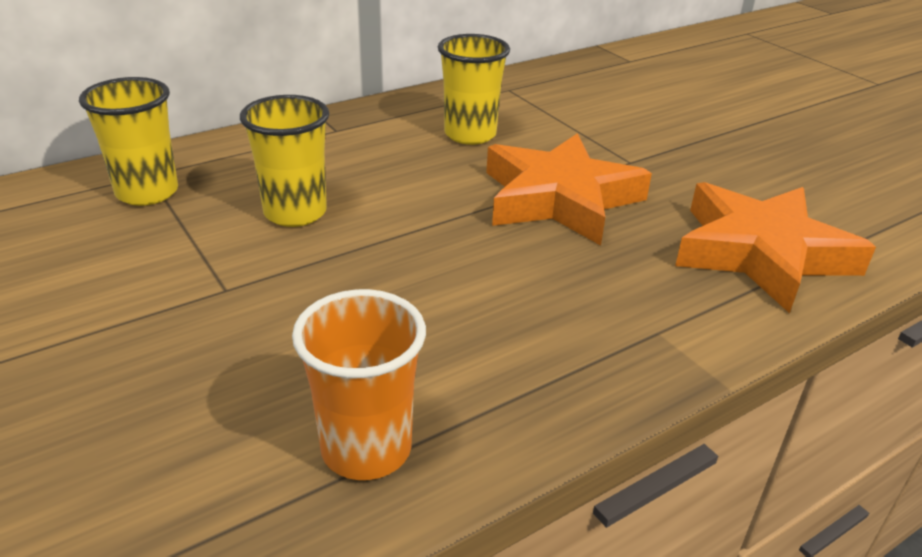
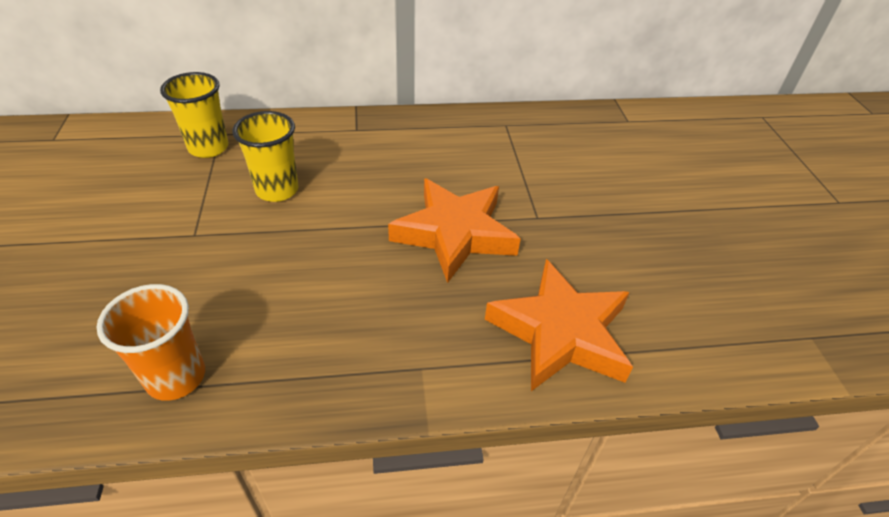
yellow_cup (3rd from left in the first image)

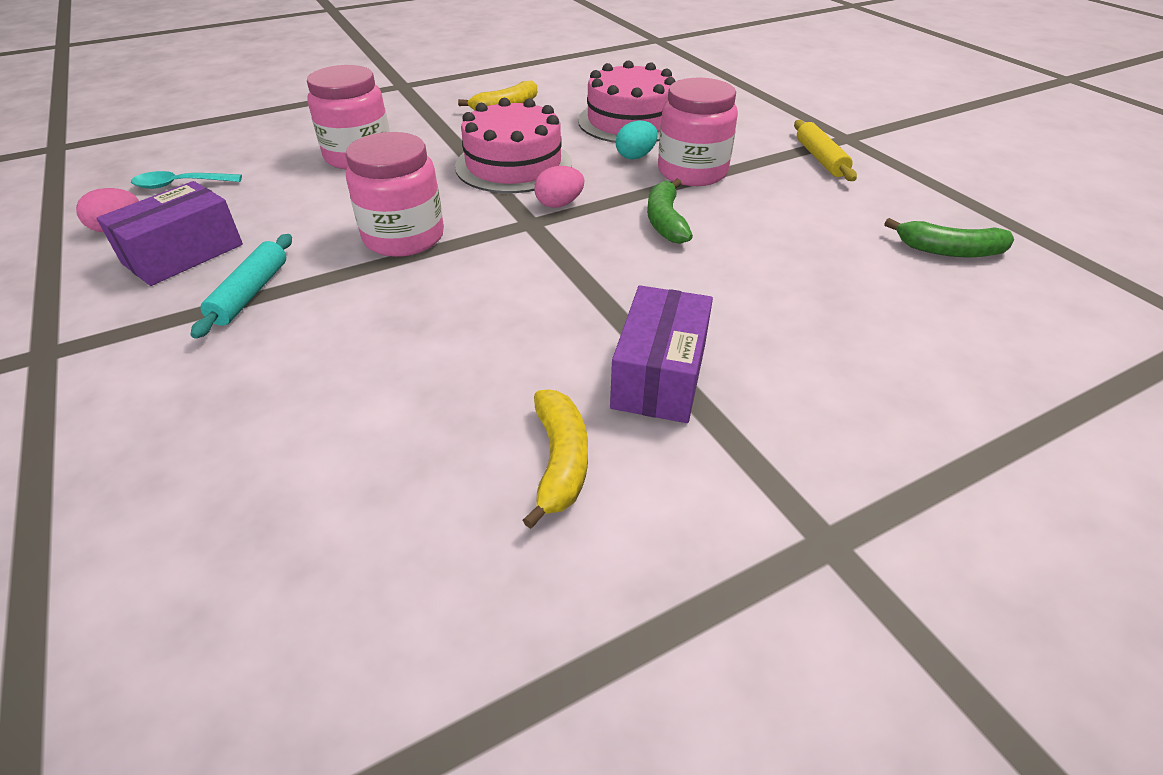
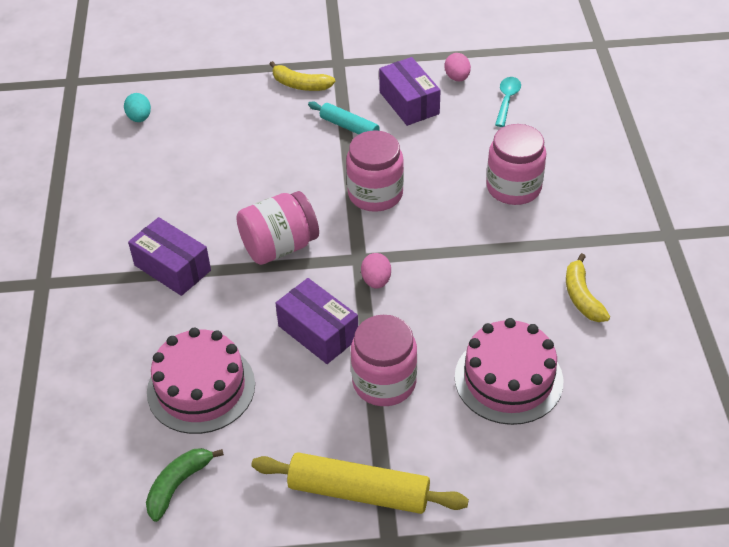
pink_jar (1st from left)
pink_cake (1st from left)
yellow_banana (1st from left)
turquoise_egg
purple_box (2nd from left)
yellow_rolling_pin

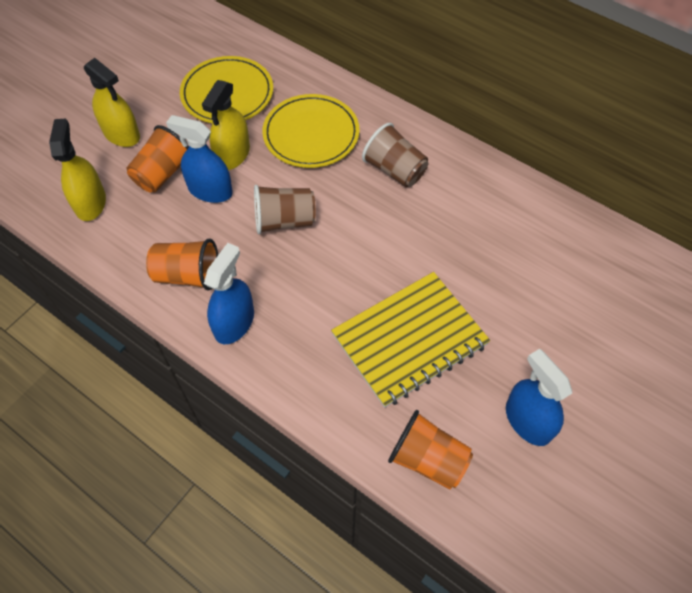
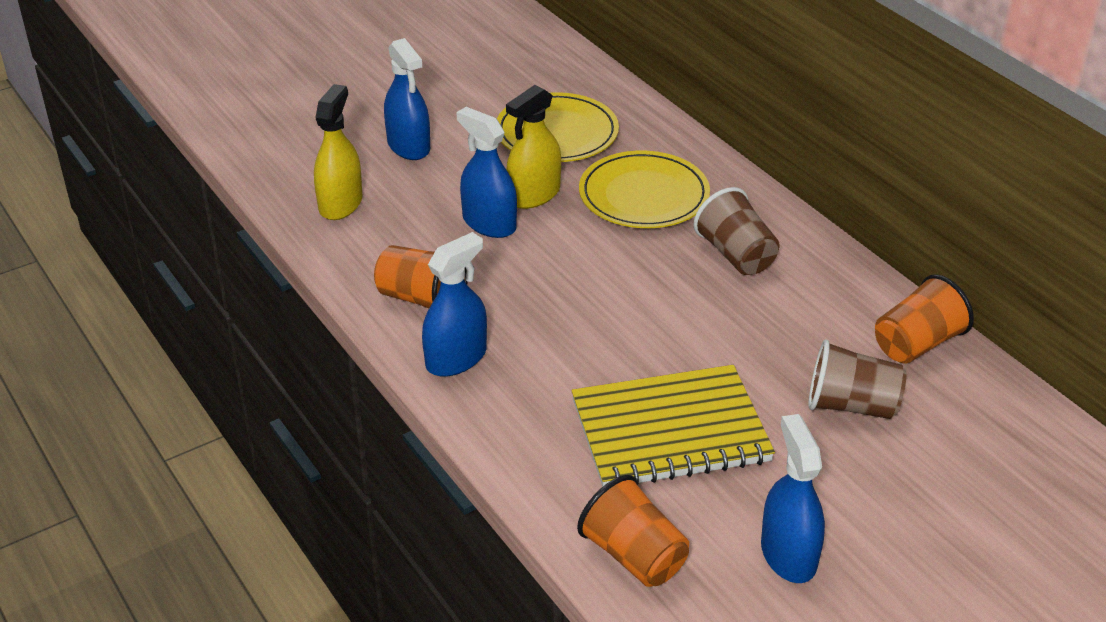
orange_cup (3rd from left)
brown_cup (2nd from left)
blue_spray_bottle (1st from left)

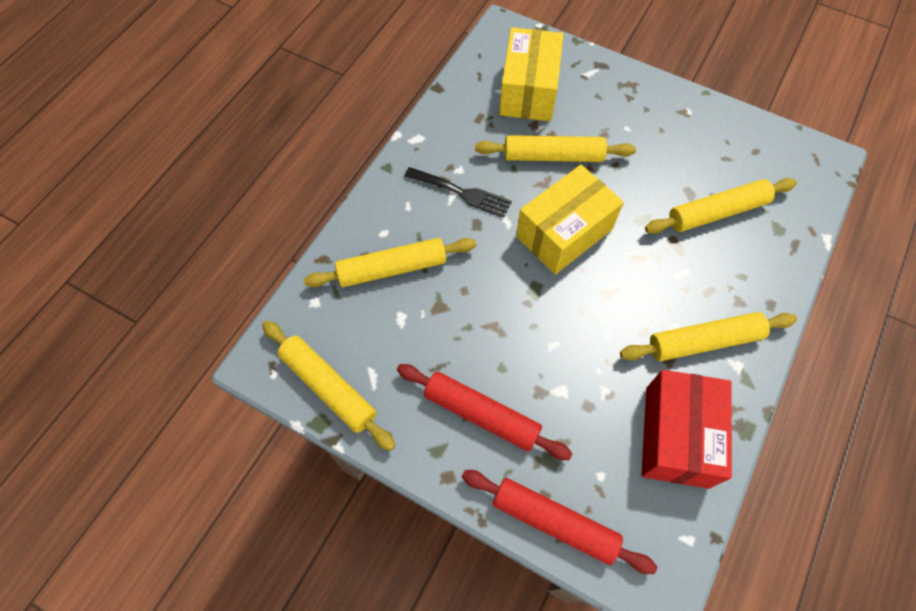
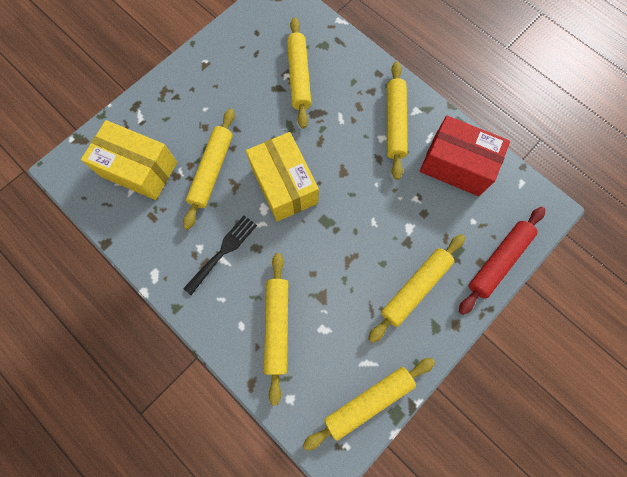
yellow_rolling_pin (6th from left)

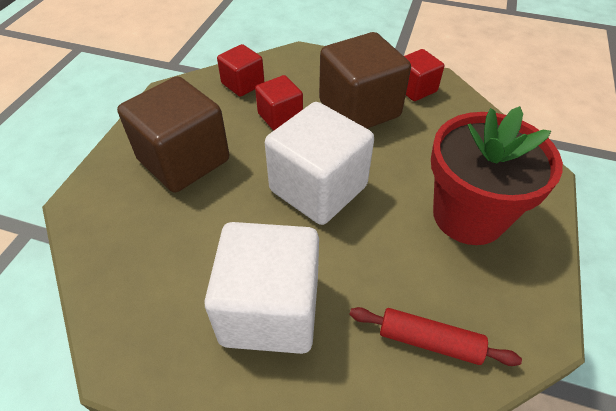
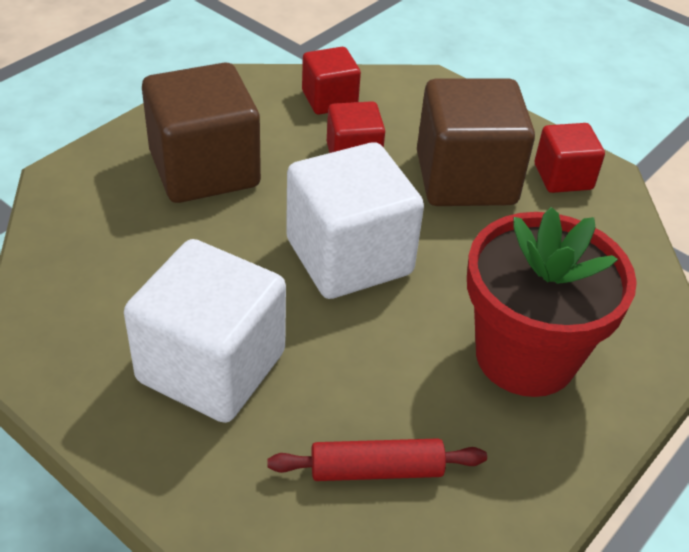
red_rolling_pin

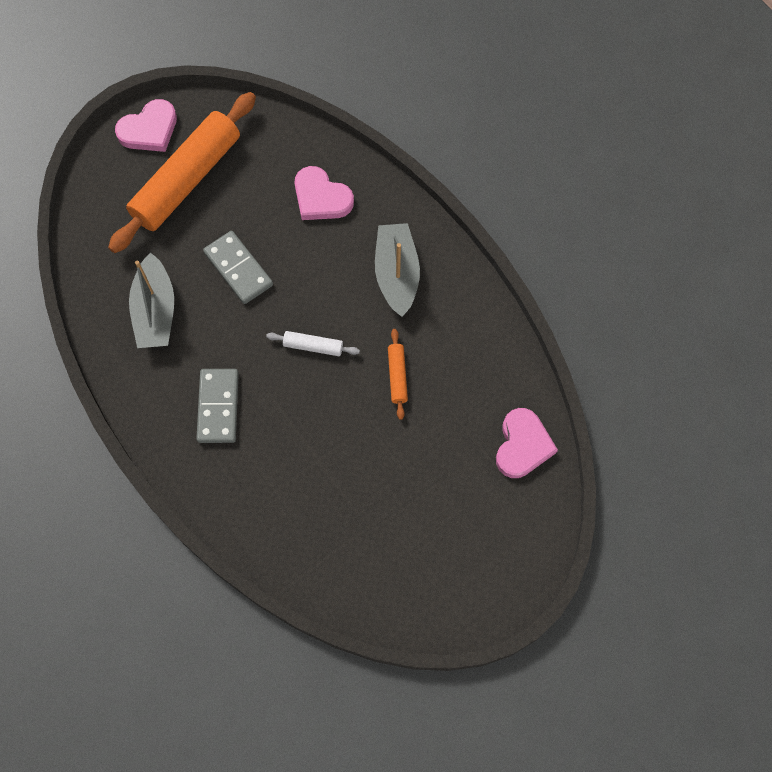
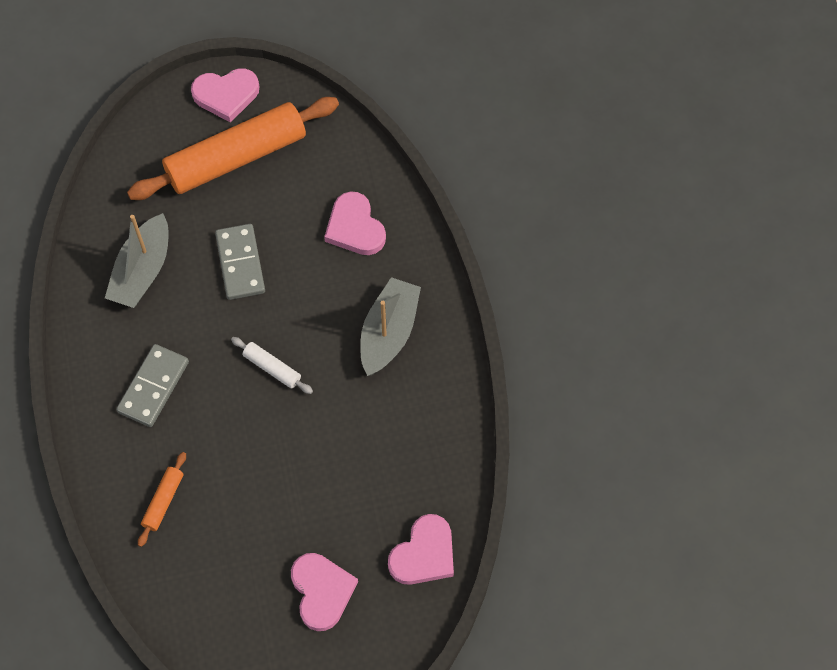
pink_heart (2nd from left)
orange_rolling_pin (1st from left)

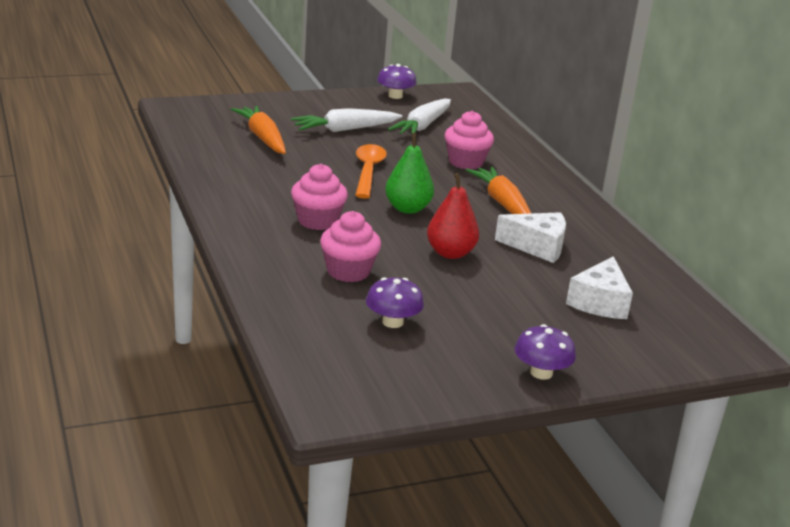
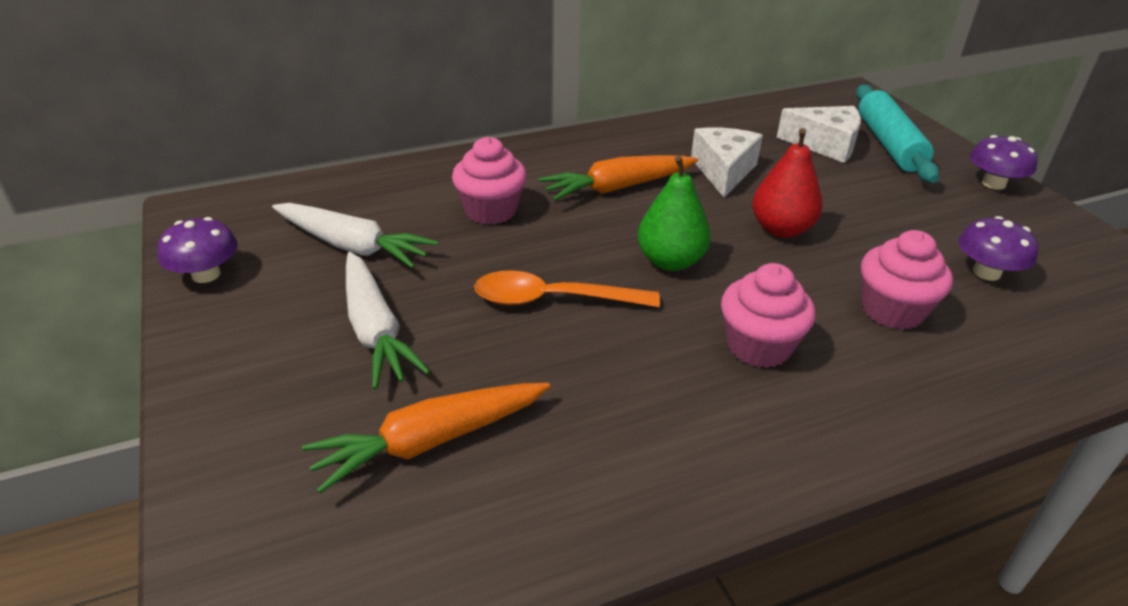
turquoise_rolling_pin

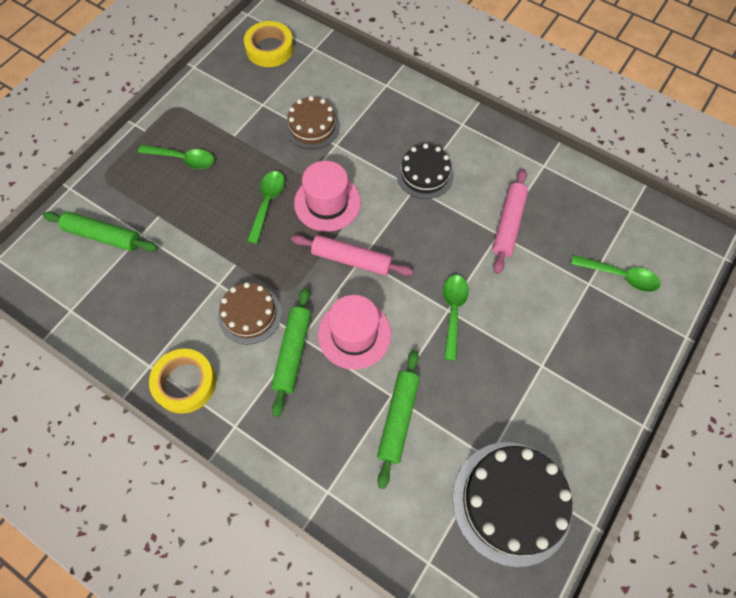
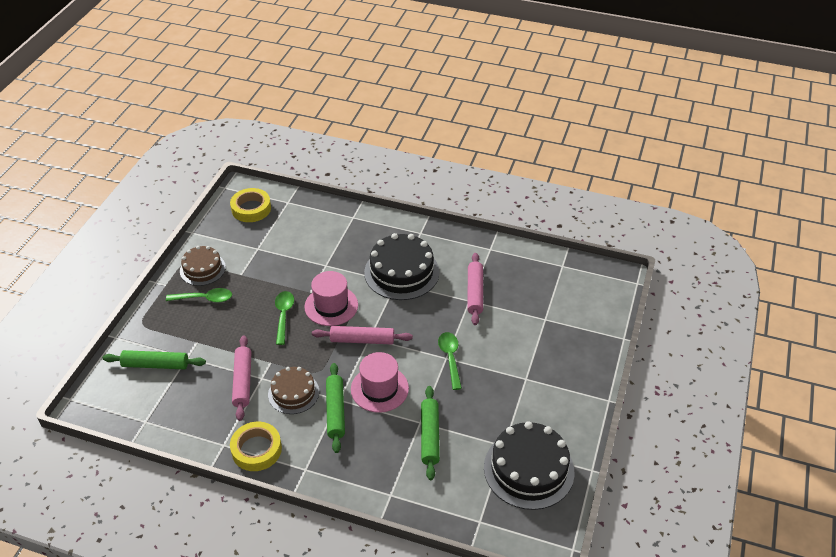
green_spoon (4th from left in the first image)
pink_rolling_pin (1st from left)
brown_cake (1st from left)
black_cake (1st from left)

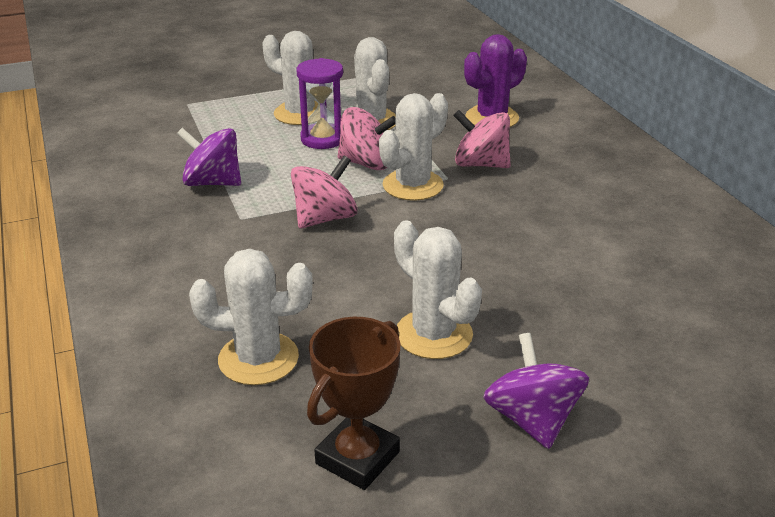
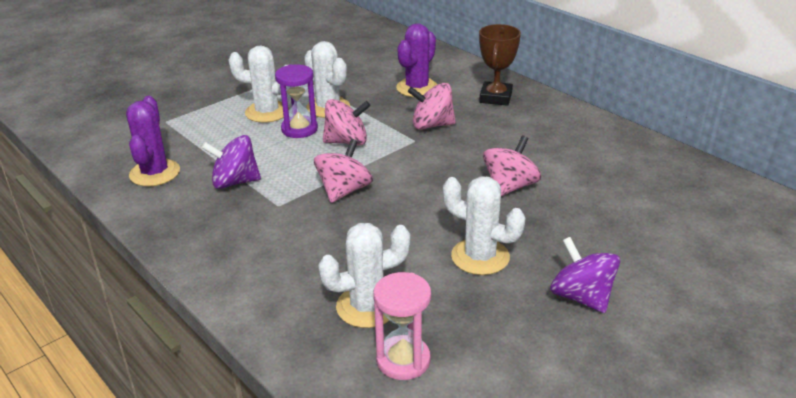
white_cactus (4th from left in the first image)
purple_cactus (1st from left)
pink_hourglass
pink_spinning_top (4th from left)
brown_trophy

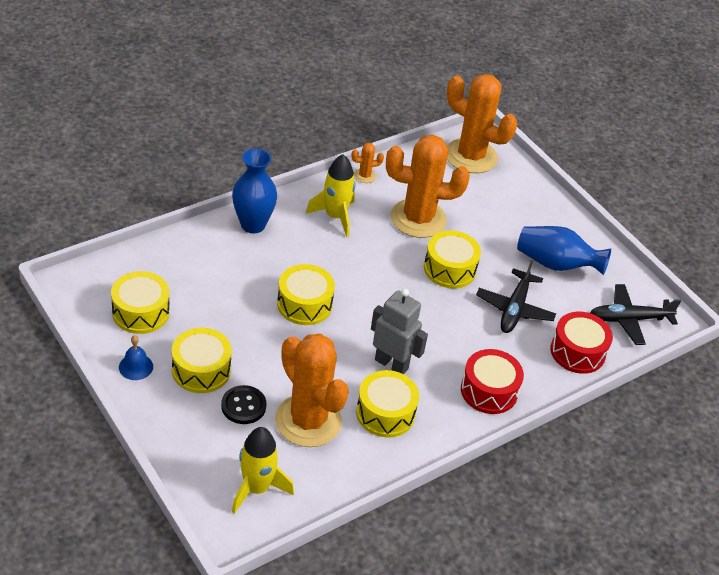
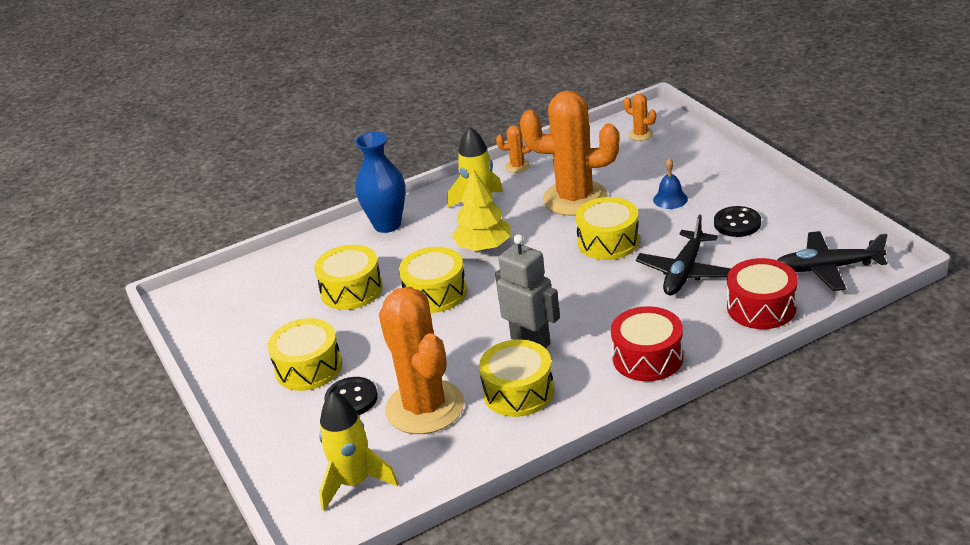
yellow_tree
yellow_drum (2nd from left)
blue_bell
black_button (2nd from left)
orange_cactus (4th from left)

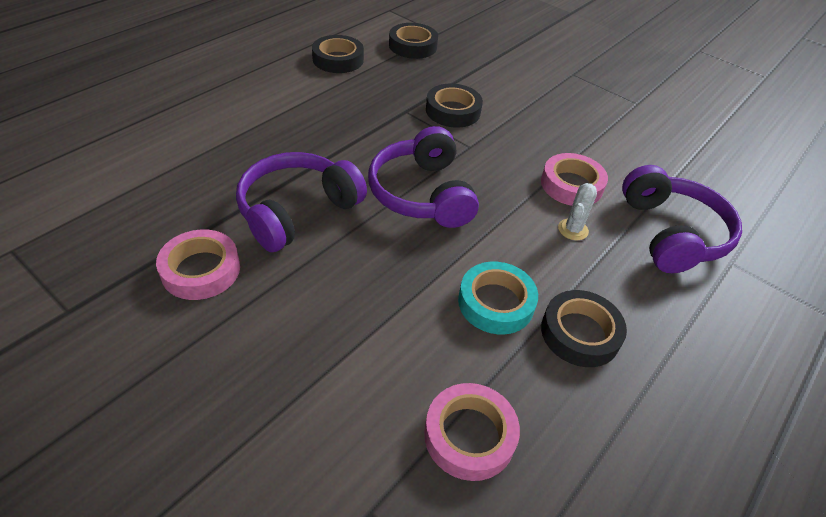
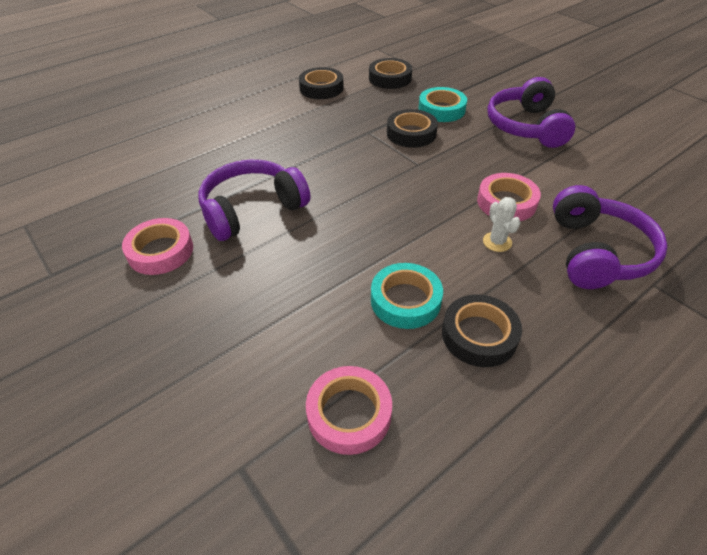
turquoise_tape (2nd from left)
purple_headphones (2nd from left)
white_cactus

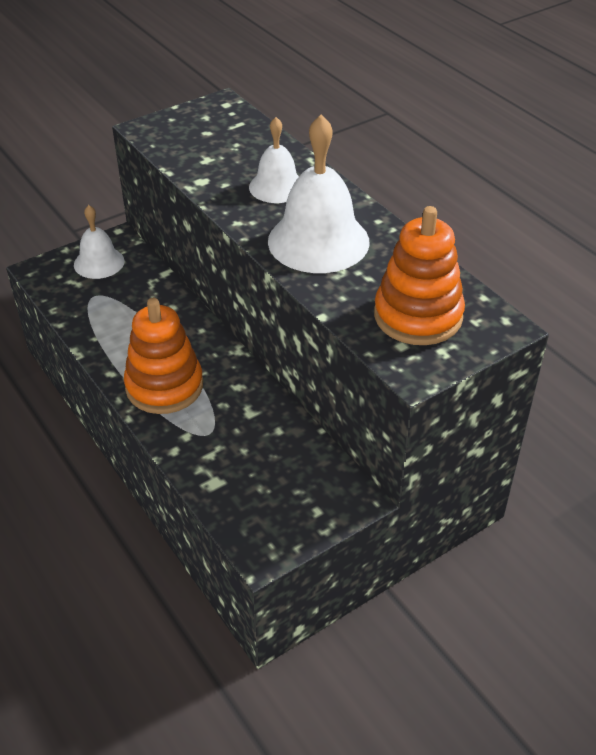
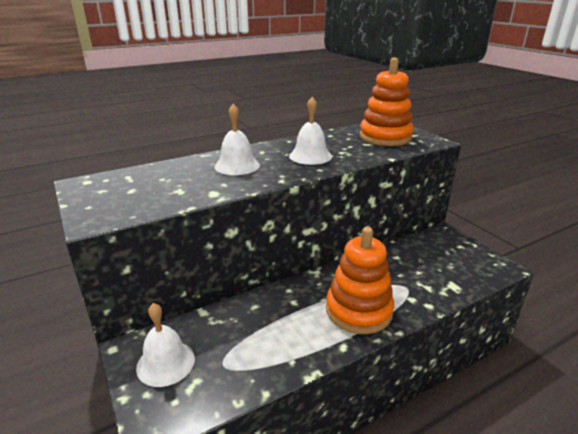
white_bell (3rd from left)

